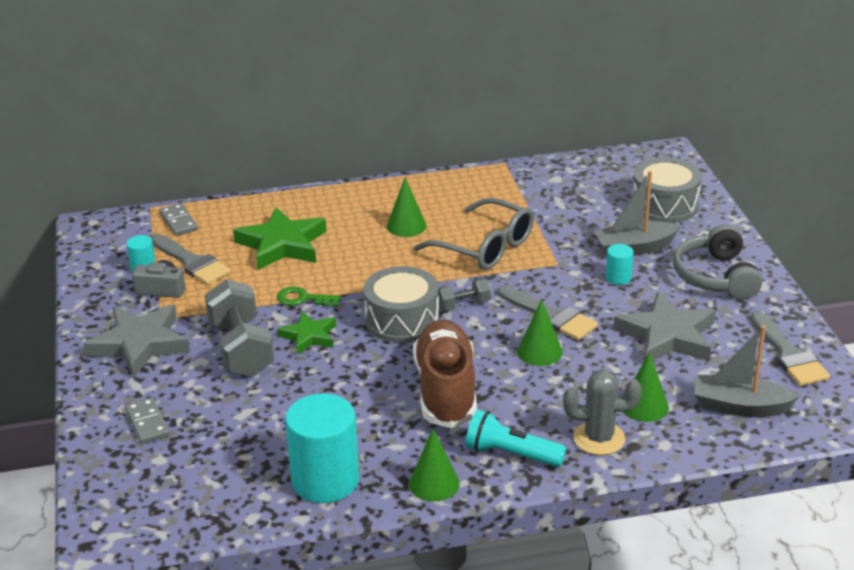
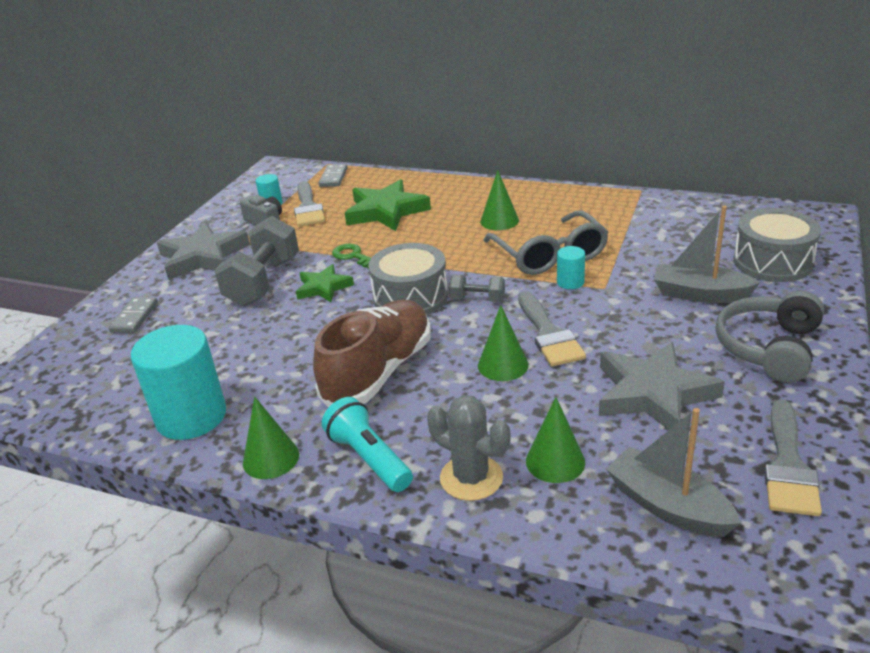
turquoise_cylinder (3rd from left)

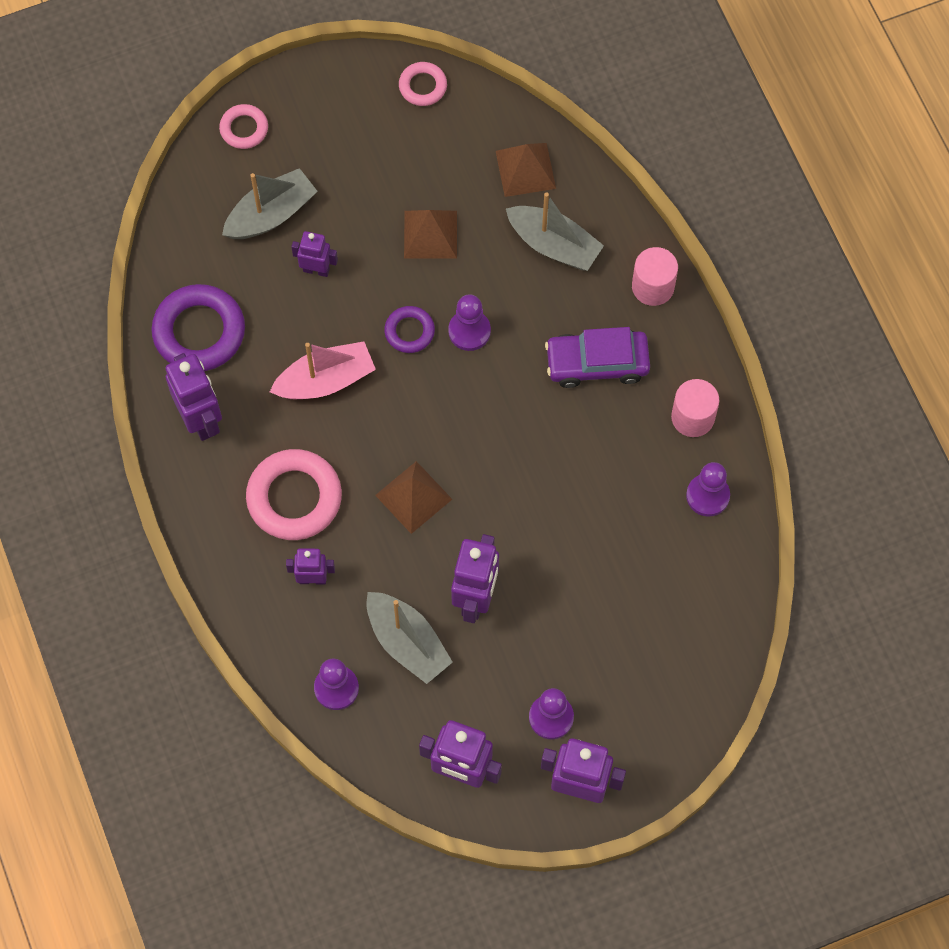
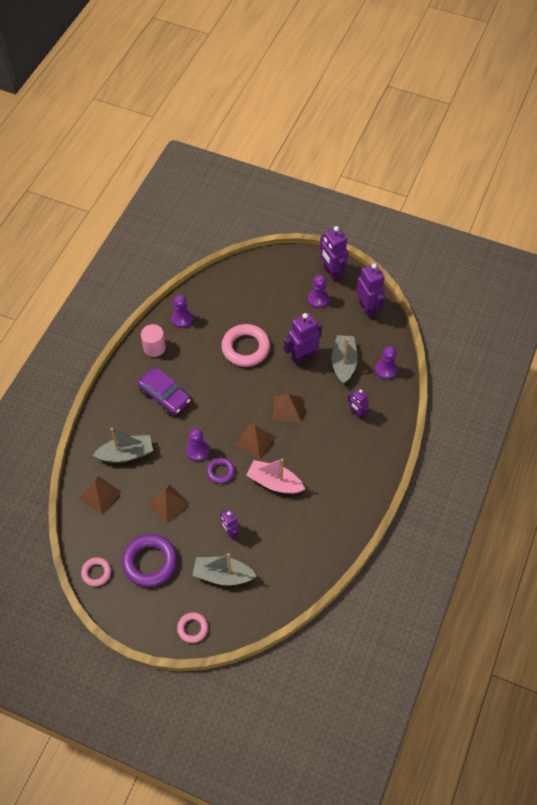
purple_robot (1st from left in the first image)
pink_cylinder (1st from left in the first image)
brown_pyramid (3rd from left)
purple_ring (1st from left)
pink_ring (3rd from left)
grey_boat (1st from left)

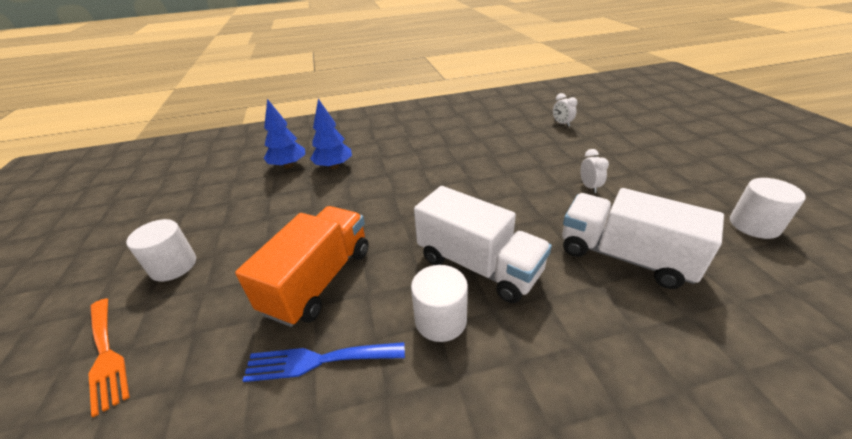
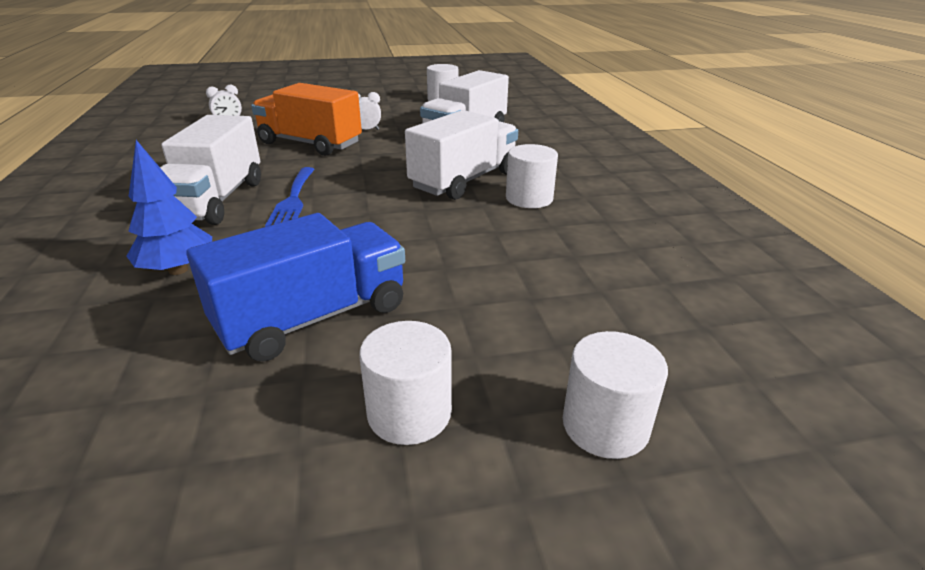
blue_tree (1st from left in the first image)
white_truck (1st from left)
blue_truck
orange_truck
blue_fork
white_cylinder (4th from left)

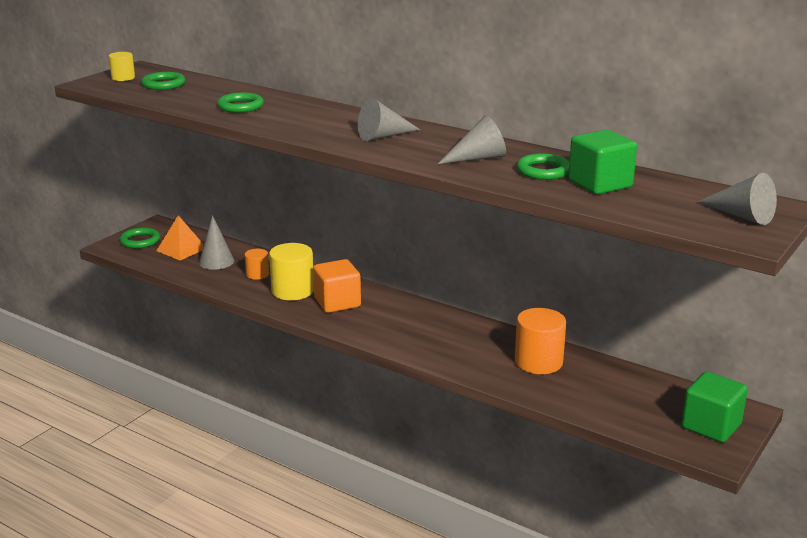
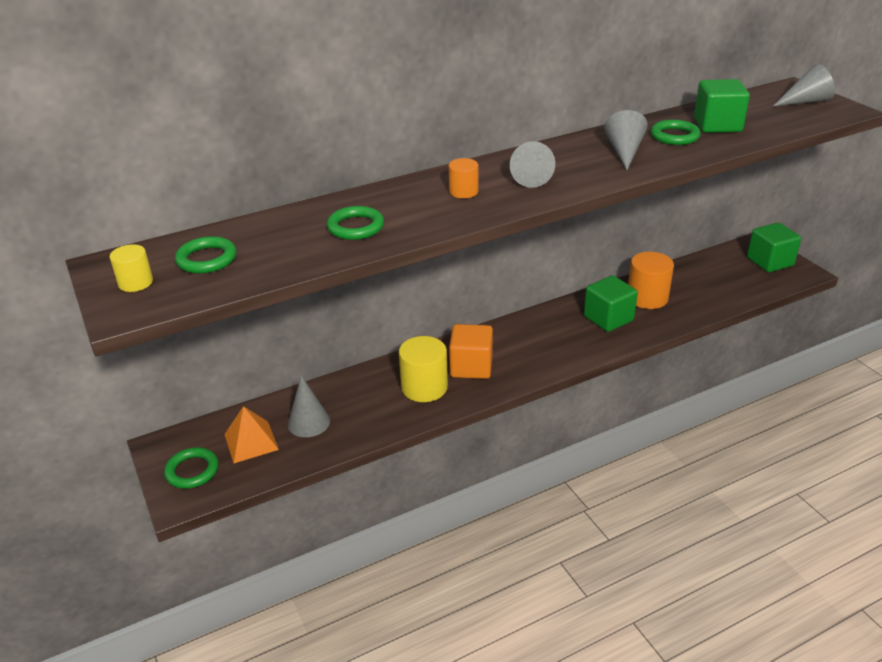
green_cube (1st from left)
orange_cylinder (1st from left)

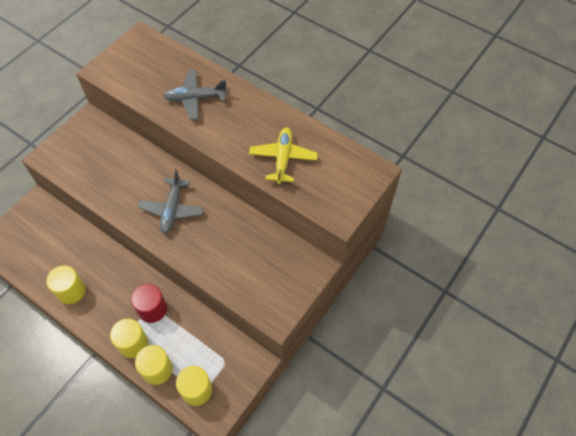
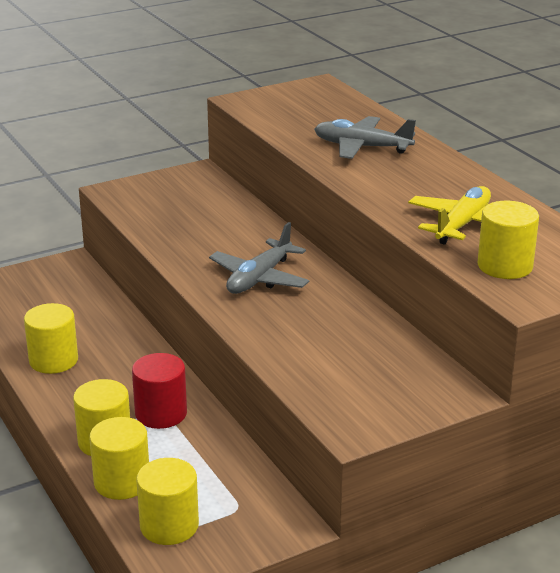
yellow_cylinder (5th from left)

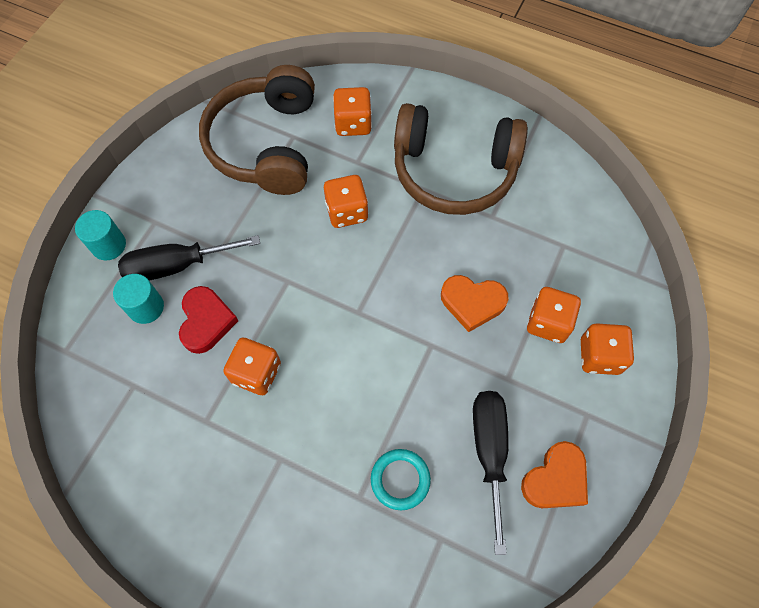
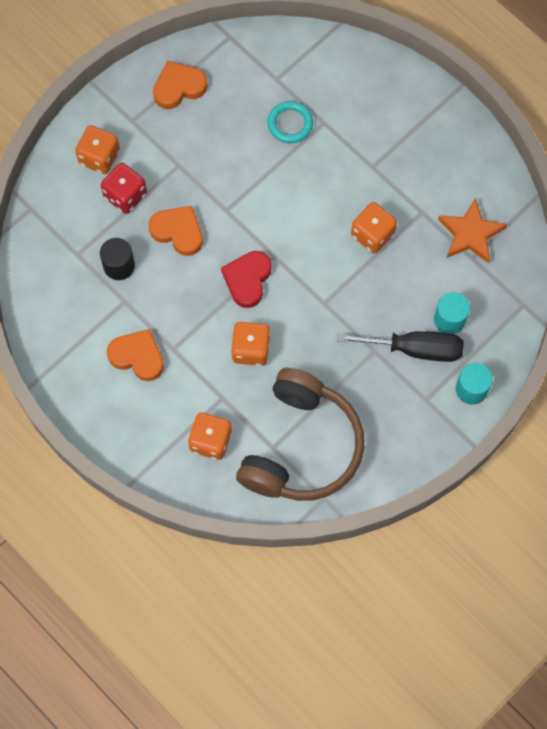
black_screwdriver (2nd from left in the first image)
black_cylinder
orange_star
red_heart
orange_heart (1st from left)
red_dice

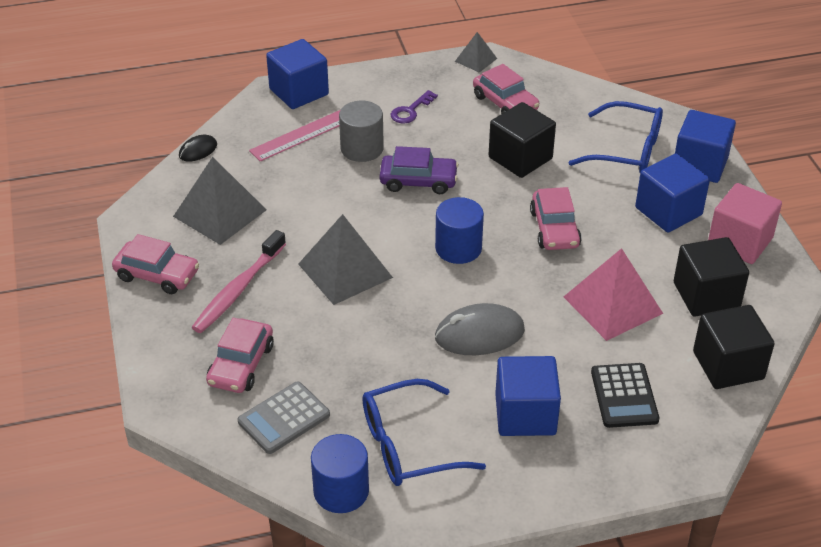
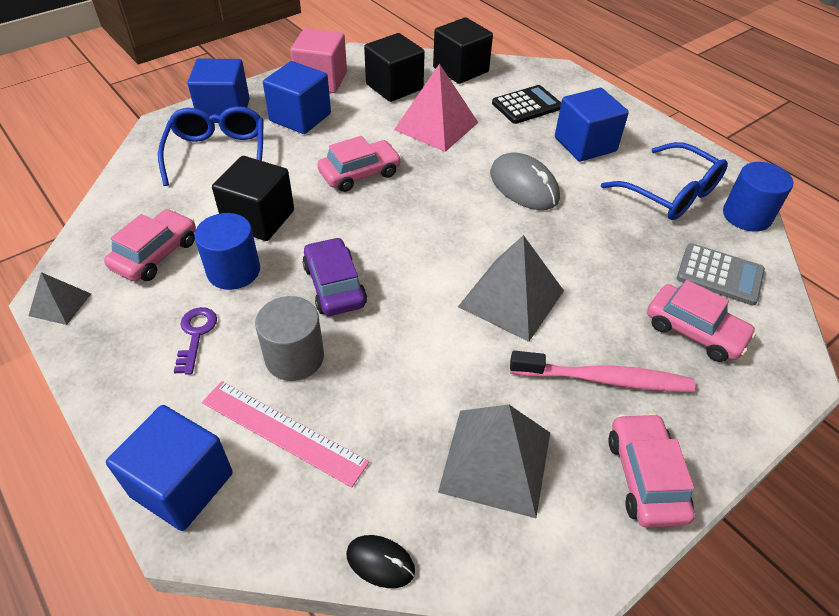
blue_cylinder (1st from left)
pink_car (4th from left)
purple_key

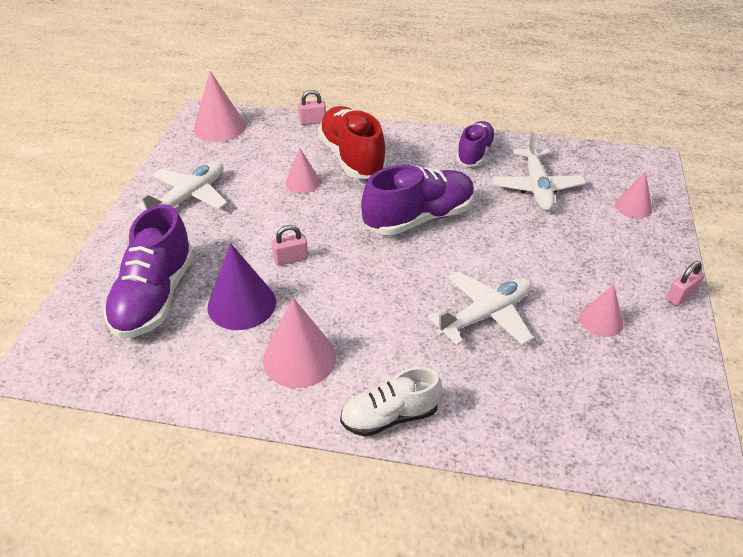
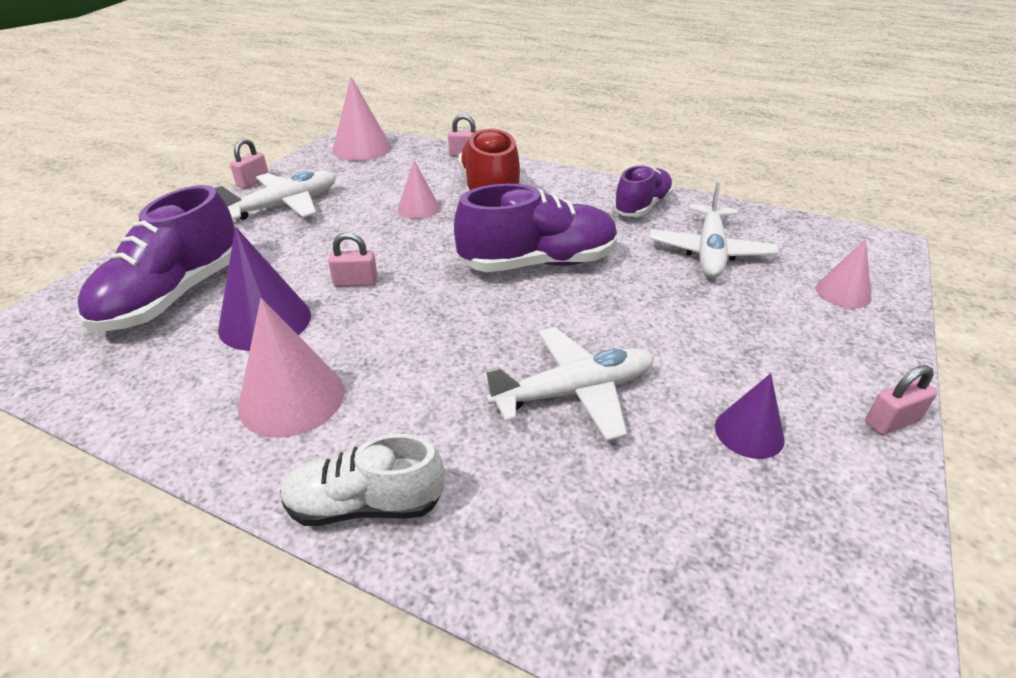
pink_padlock (1st from left)
purple_cone (2nd from left)

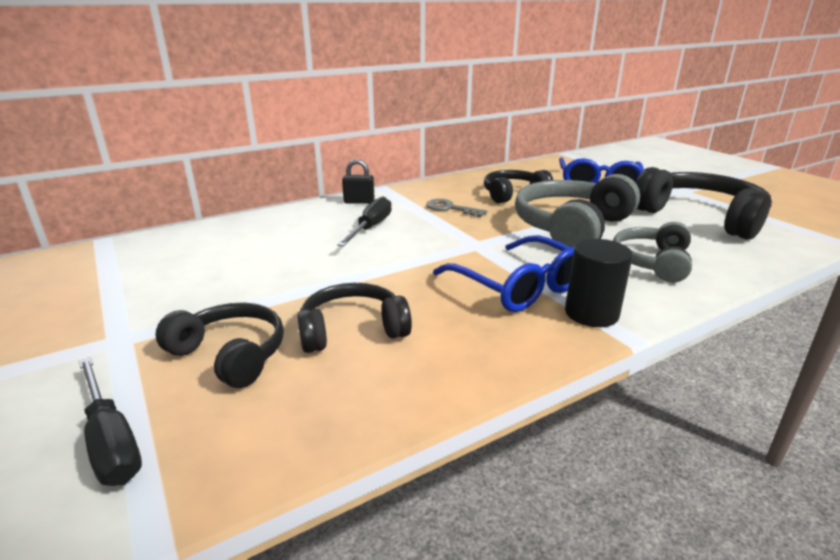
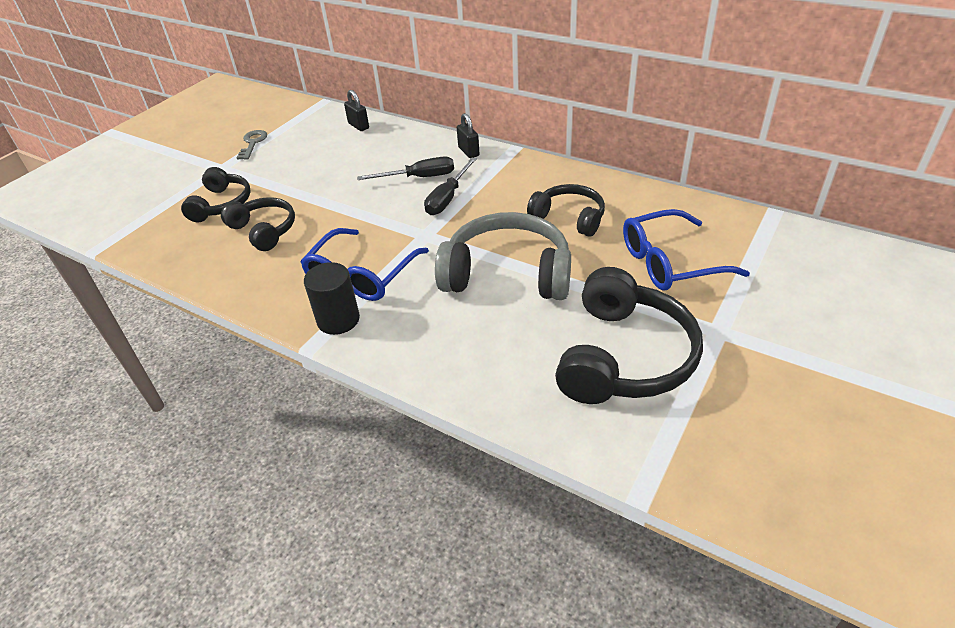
grey_headphones (2nd from left in the first image)
black_padlock (1st from left)
black_screwdriver (2nd from left)
grey_key

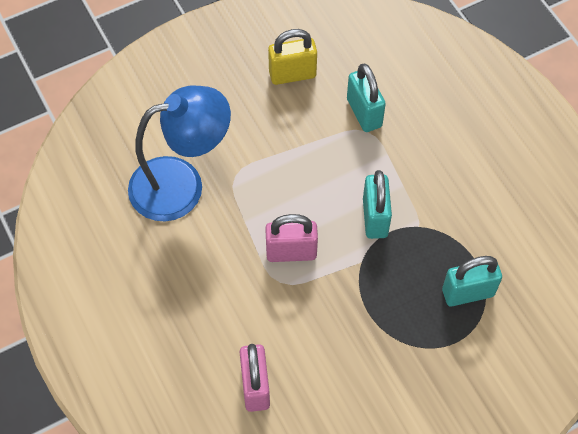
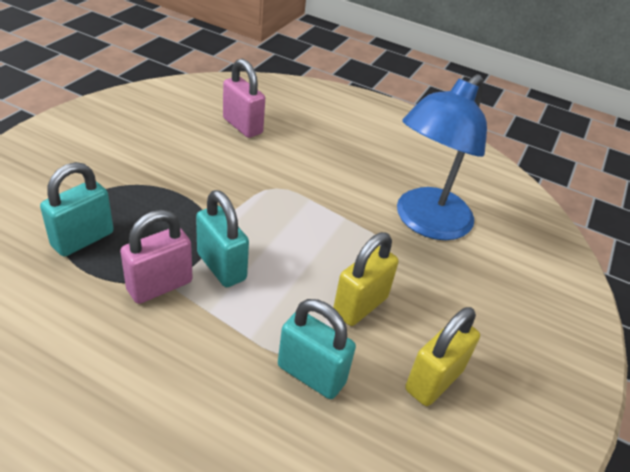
yellow_padlock (1st from left)
pink_padlock (1st from left)

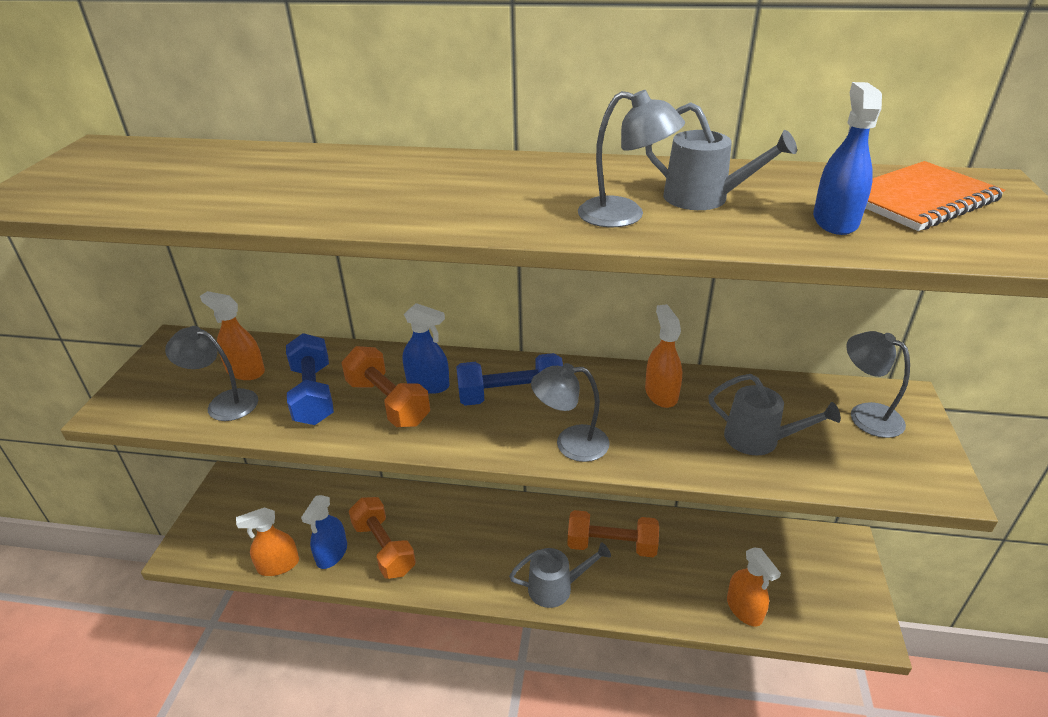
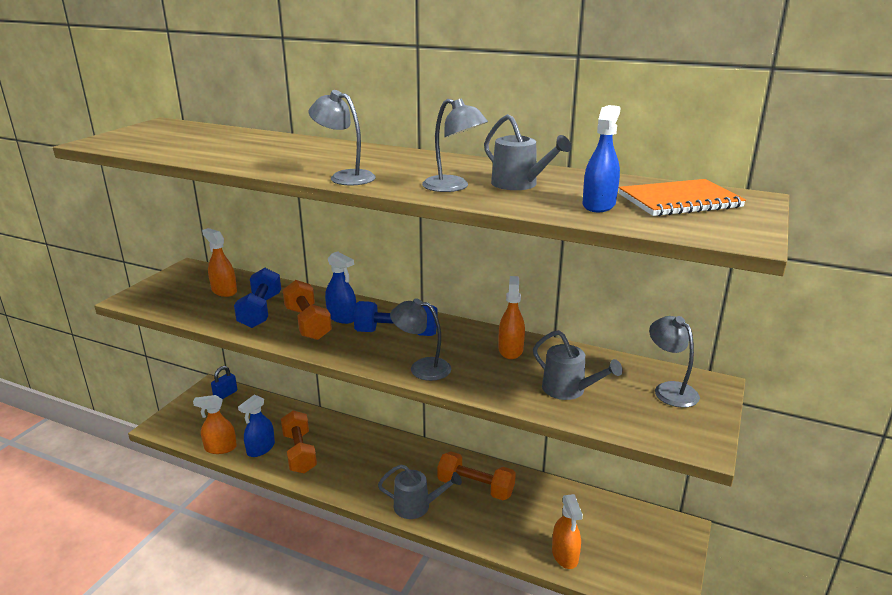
blue_padlock
grey_lamp (1st from left)

